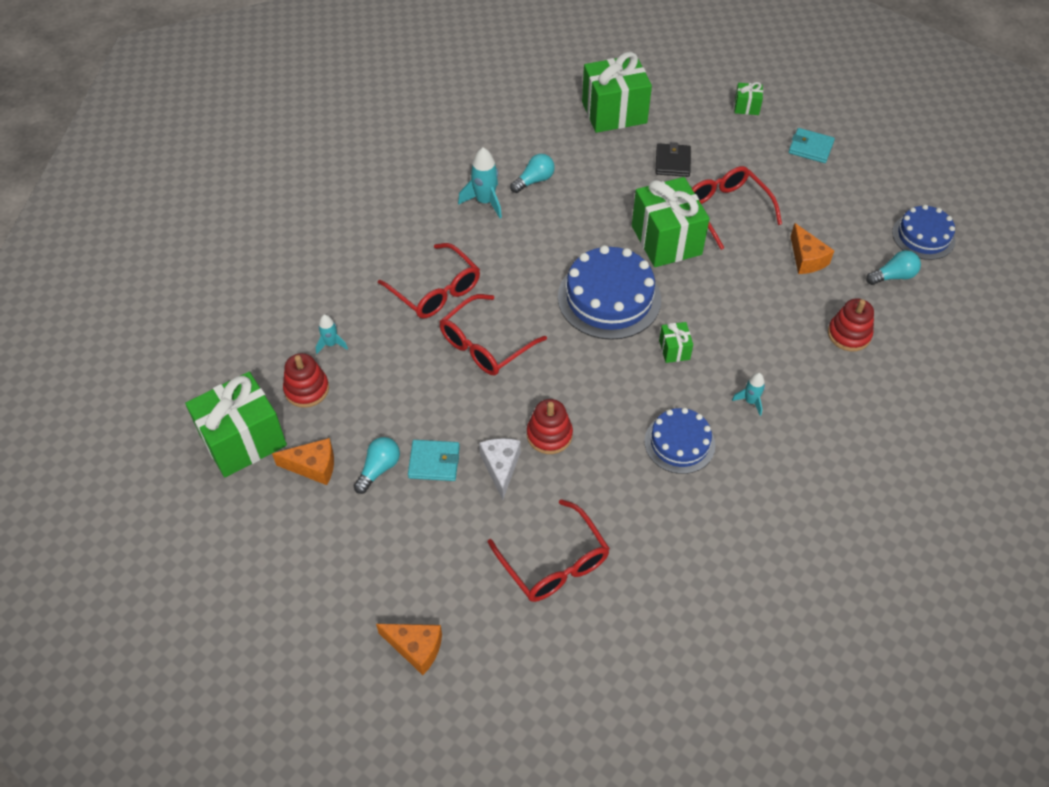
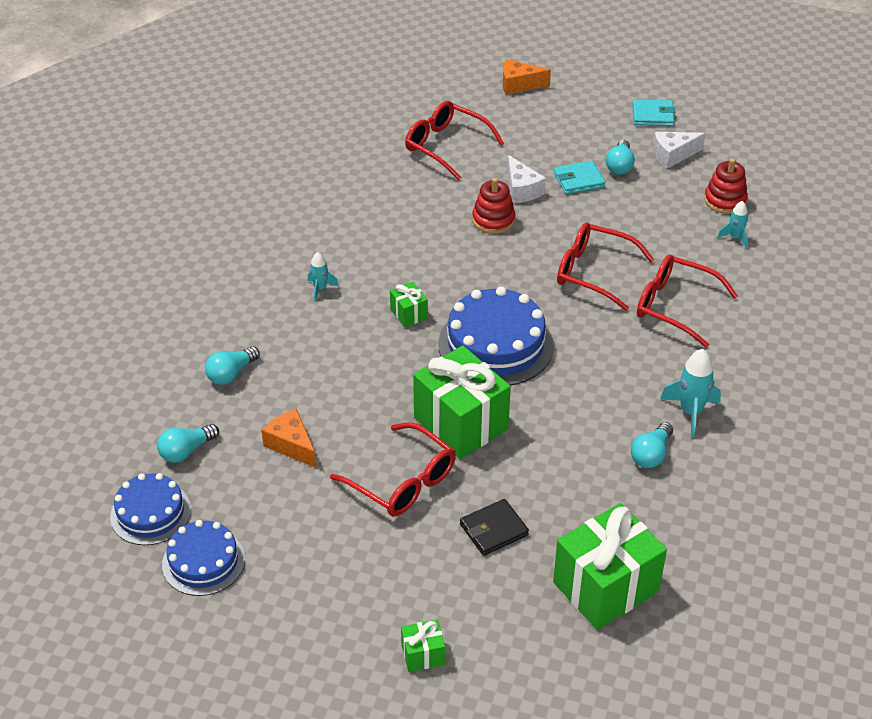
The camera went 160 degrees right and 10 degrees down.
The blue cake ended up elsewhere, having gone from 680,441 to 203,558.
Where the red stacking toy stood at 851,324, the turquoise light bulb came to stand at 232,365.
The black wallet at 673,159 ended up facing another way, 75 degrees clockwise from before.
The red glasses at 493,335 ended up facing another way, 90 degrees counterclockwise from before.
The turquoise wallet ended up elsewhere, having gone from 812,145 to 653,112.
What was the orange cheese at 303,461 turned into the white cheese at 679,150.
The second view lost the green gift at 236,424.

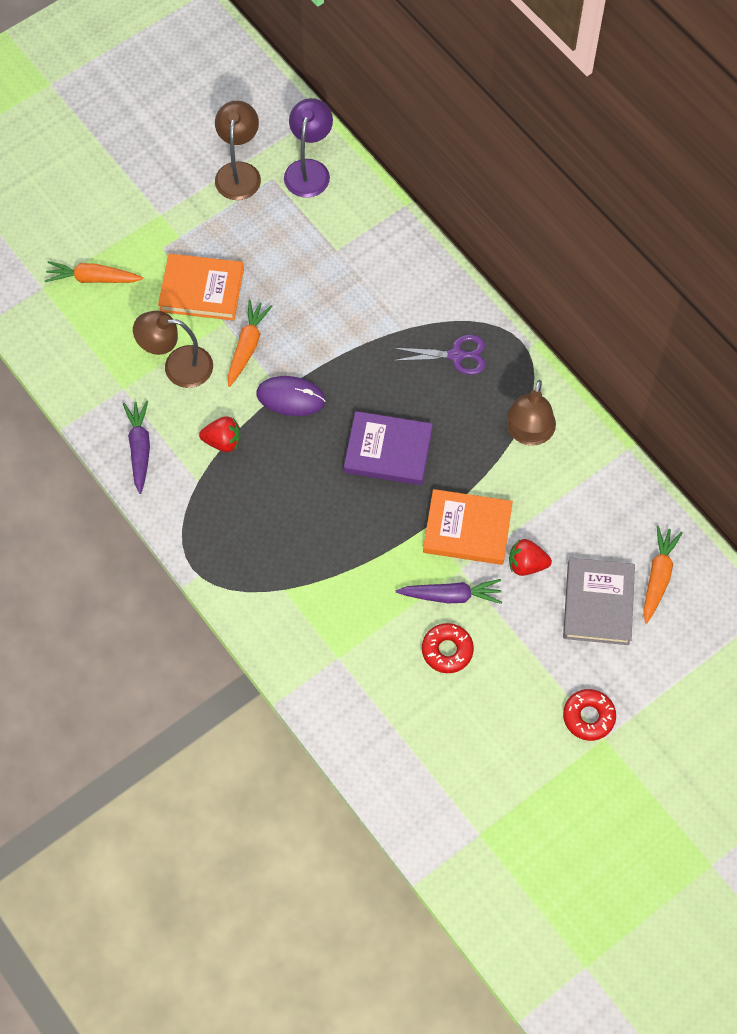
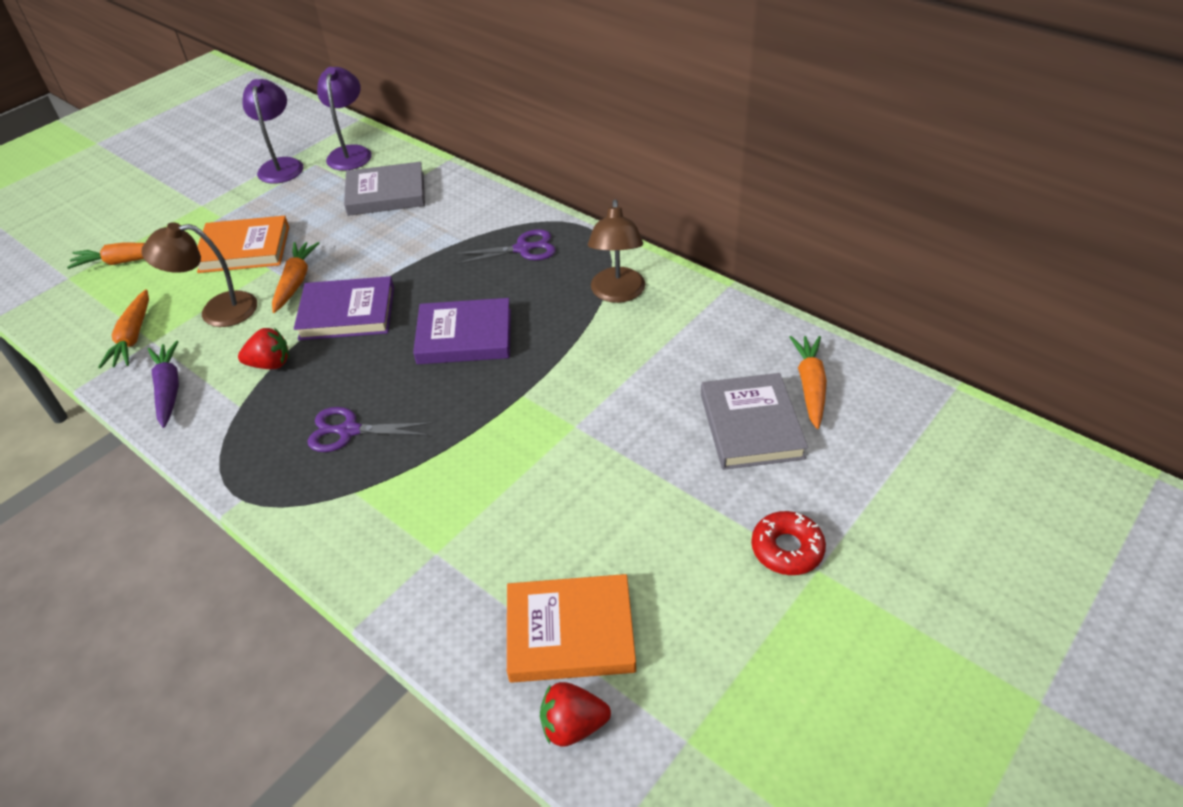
The camera went 10 degrees left and 20 degrees down.
The second view gained the orange carrot at 123,329.
What was the brown lamp at 238,150 turned into the purple lamp at 272,131.
Where the purple mouse stood at 291,396, the purple book came to stand at 344,308.
The second view gained the purple scissors at 370,429.
The second view gained the grey book at 384,189.
The orange book ended up elsewhere, having gone from 468,527 to 571,628.
The red strawberry ended up elsewhere, having gone from 530,557 to 575,714.
The second view lost the purple carrot at 449,591.
The second view lost the red donut at 448,648.

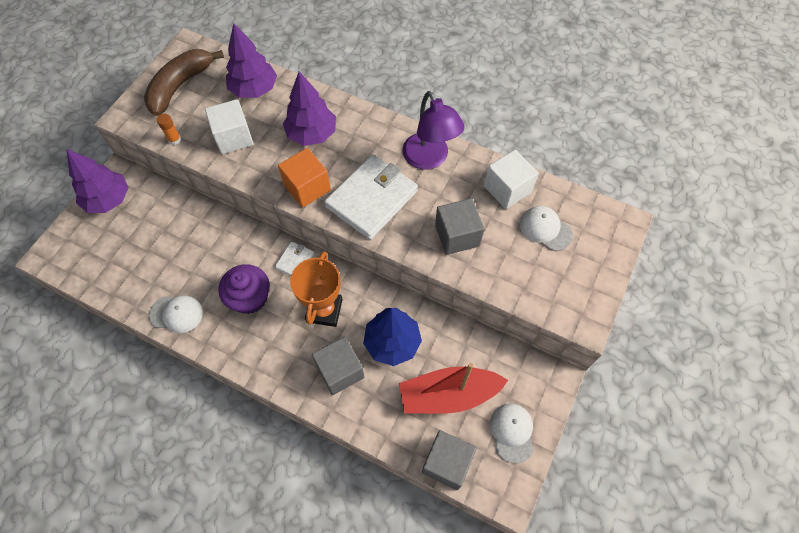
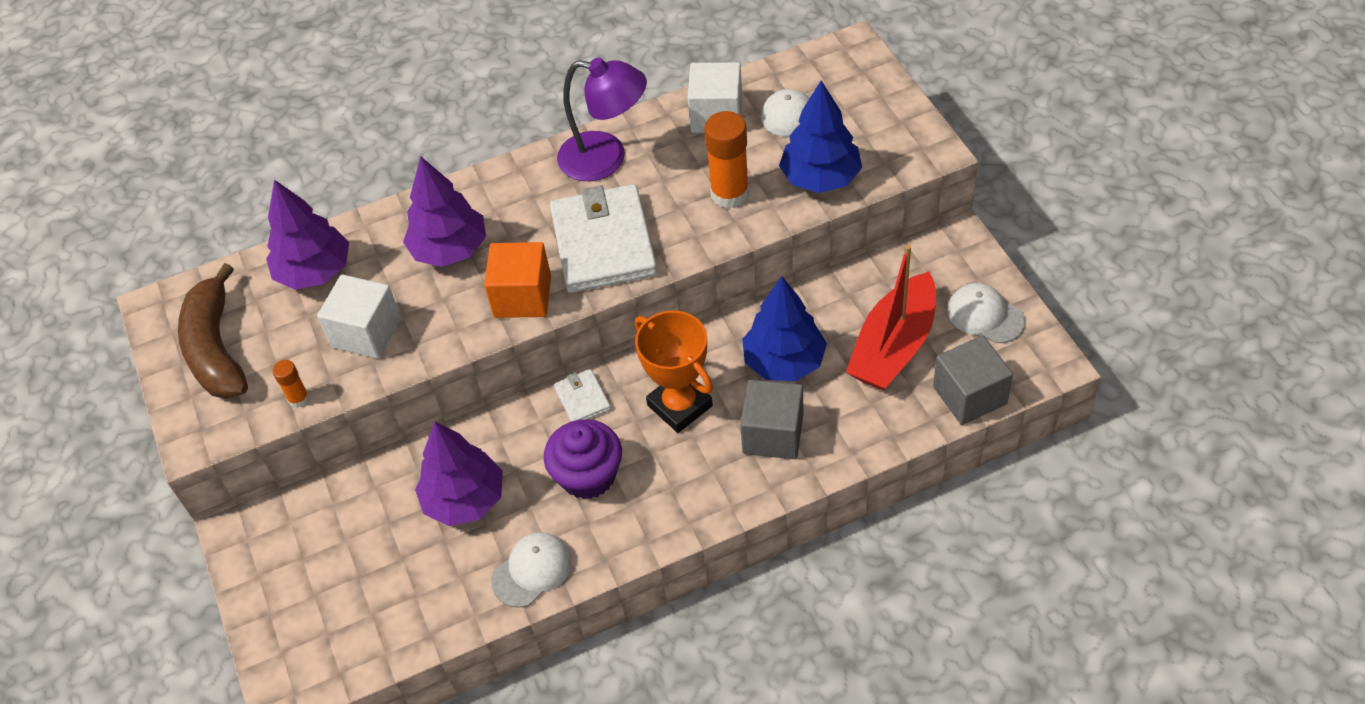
The camera went 45 degrees left and 10 degrees down.
The purple tree ended up elsewhere, having gone from 97,181 to 459,474.
Where the grey cube stood at 459,226, the orange glue stick came to stand at 726,160.
The second view gained the blue tree at 820,137.

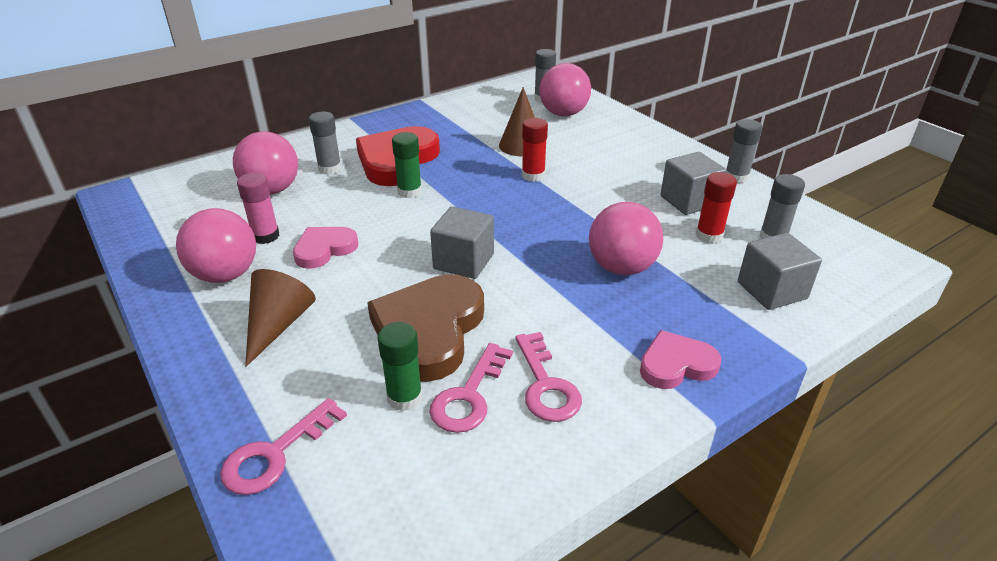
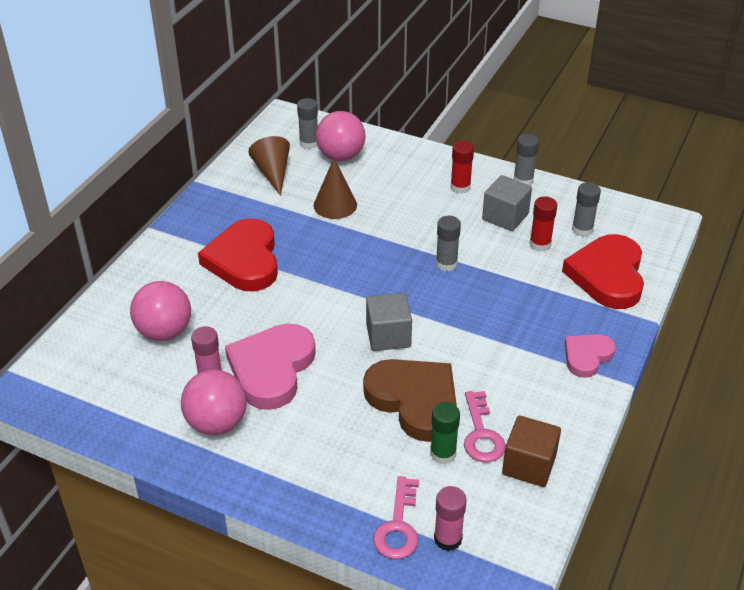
The camera went 30 degrees left and 5 degrees up.
The size of the pink heart at 325,248 changed by a factor of 1.76.
The brown cone ended up elsewhere, having gone from 280,318 to 269,166.
The brown heart at 425,328 ended up facing another way, 150 degrees clockwise from before.
The second view gained the pink glue stick at 450,518.
The grey glue stick ended up elsewhere, having gone from 325,143 to 448,243.
The red glue stick ended up elsewhere, having gone from 535,150 to 462,167.
The second view gained the brown cube at 531,451.
Where the grey cube stood at 780,271, the red heart came to stand at 603,271.
The second view lost the green glue stick at 407,165.
The second view lost the pink key at 549,377.
The second view lost the pink ball at 626,238.

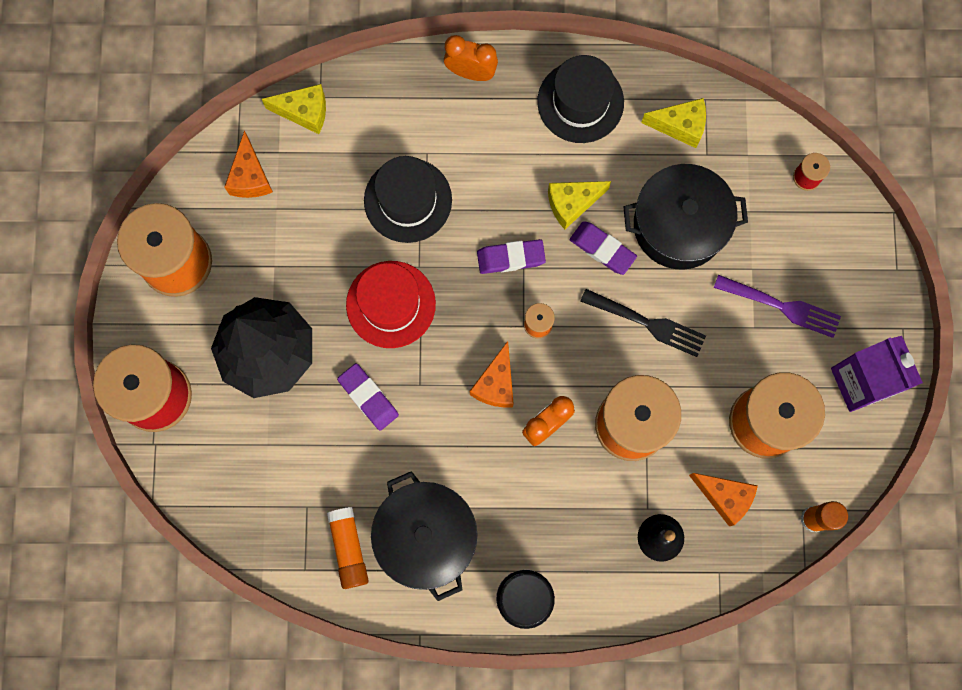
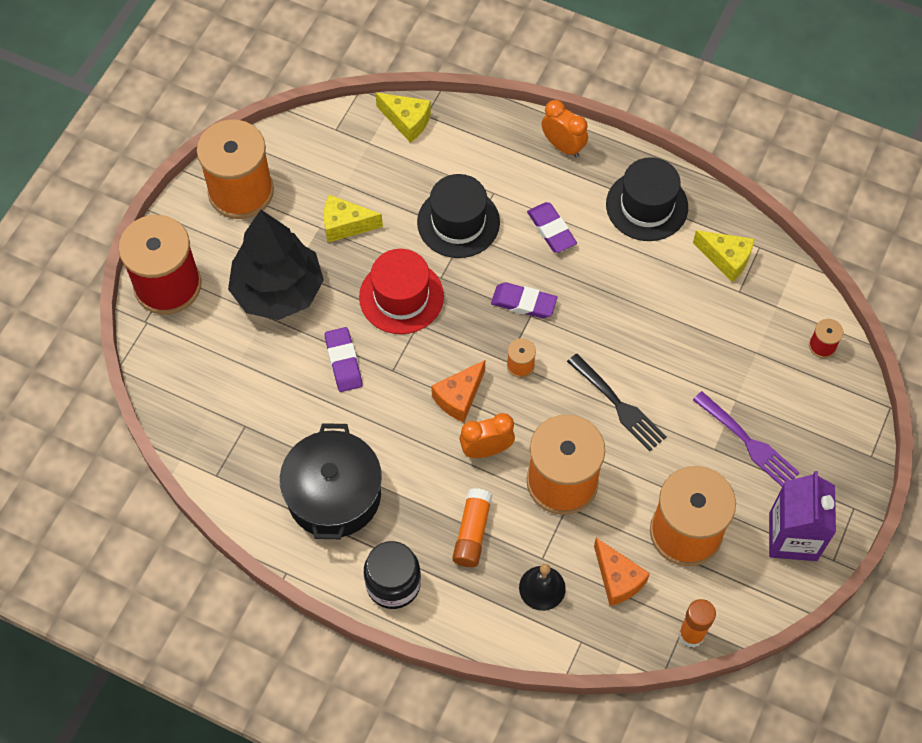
The camera went 25 degrees right and 15 degrees down.
The yellow cheese ended up elsewhere, having gone from 579,205 to 353,218.
The orange glue stick ended up elsewhere, having gone from 348,548 to 472,527.
The purple eraser ended up elsewhere, having gone from 603,248 to 552,227.
The second view lost the orange cheese at 248,164.
The second view lost the black pot at 685,217.

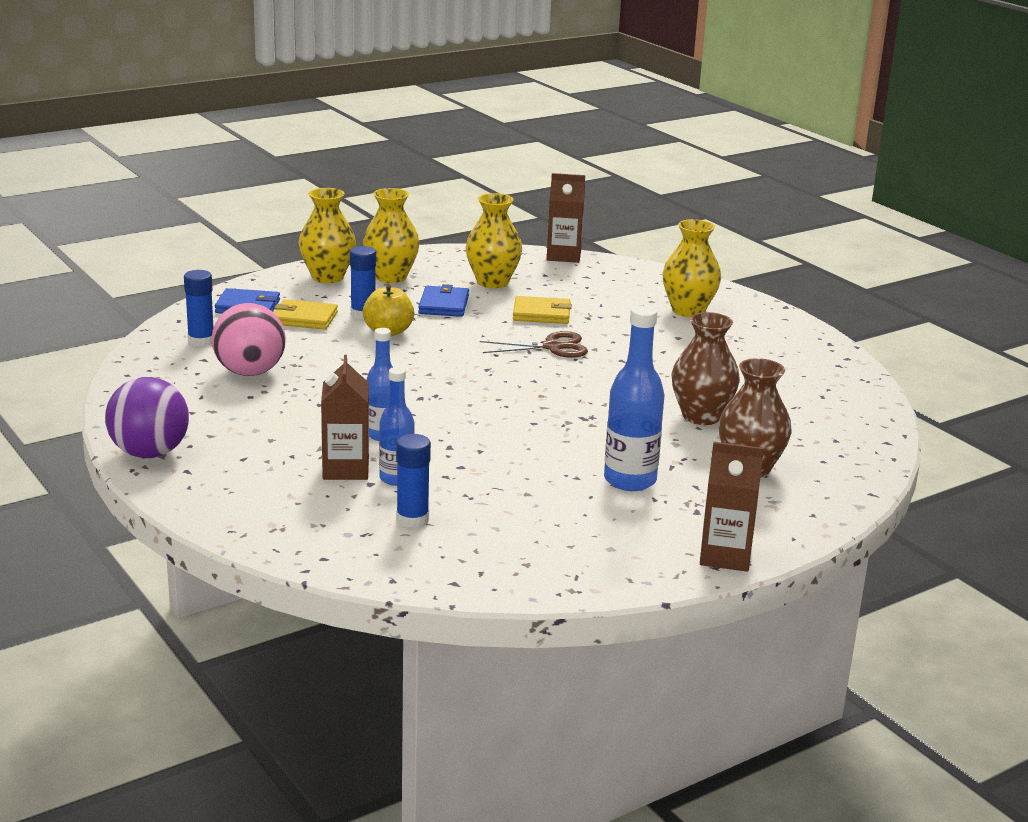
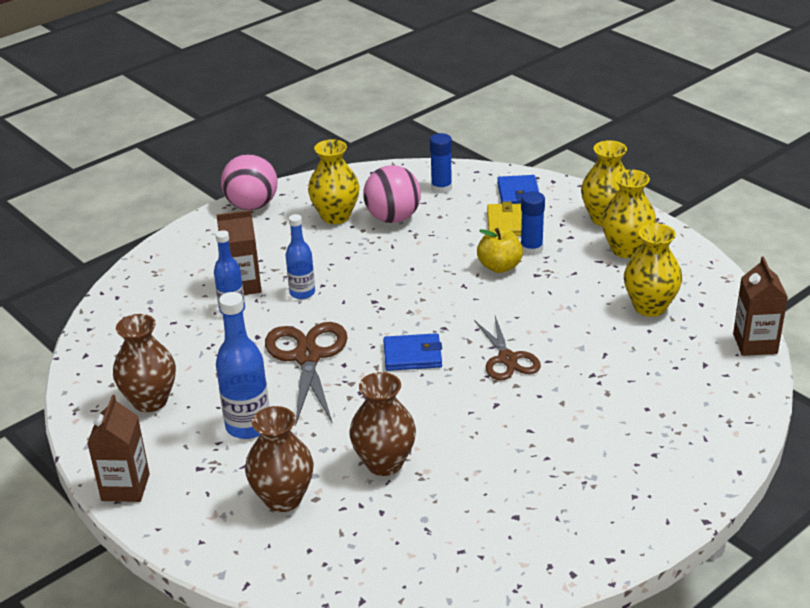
The camera went 85 degrees right and 10 degrees up.
The second view gained the brown vase at 144,363.
What was the purple ball at 147,417 turned into the pink ball at 249,182.
The second view gained the brown scissors at 306,374.
The yellow vase ended up elsewhere, having gone from 691,268 to 334,181.
The blue wallet ended up elsewhere, having gone from 443,300 to 413,352.
The second view lost the blue glue stick at 413,481.
The second view lost the yellow wallet at 542,310.

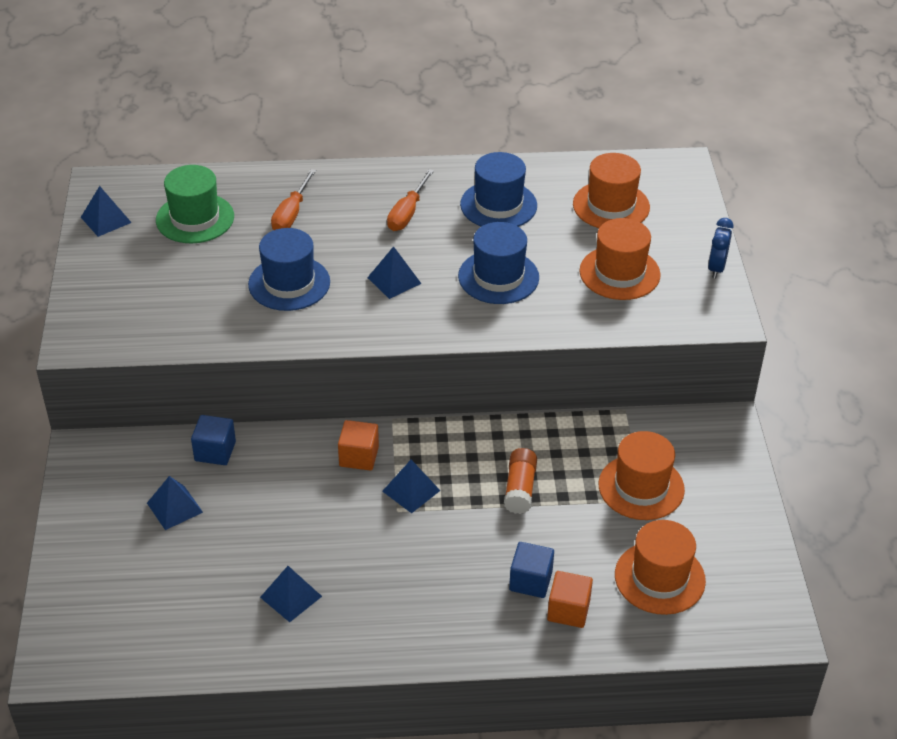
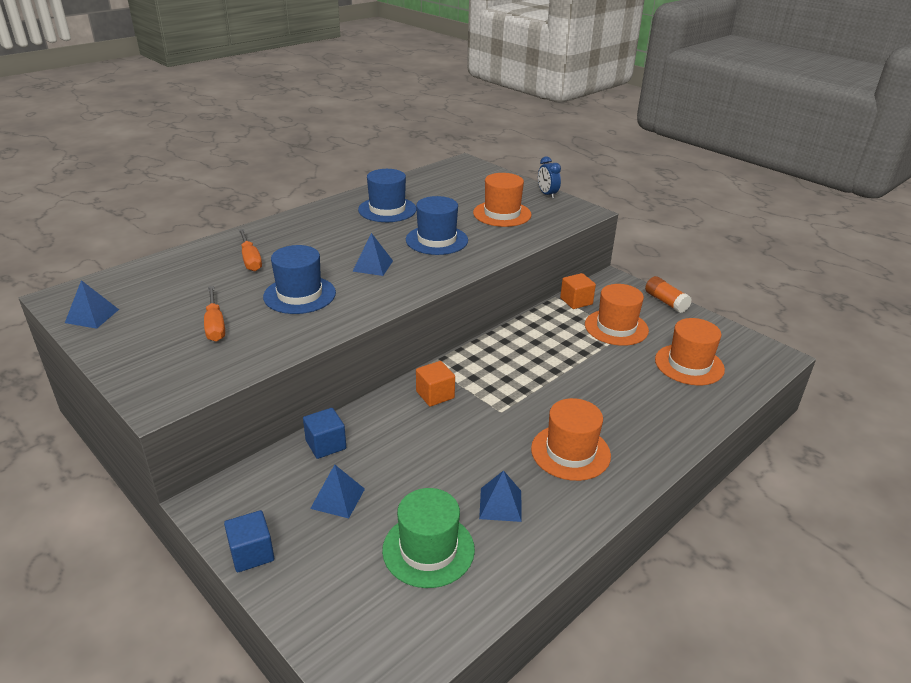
The camera went 40 degrees left and 10 degrees down.
The orange screwdriver ended up elsewhere, having gone from 410,200 to 214,314.
The blue cube ended up elsewhere, having gone from 531,570 to 249,541.
The green hat ended up elsewhere, having gone from 195,204 to 428,538.
The orange hat ended up elsewhere, having gone from 611,190 to 571,439.
The orange cube ended up elsewhere, having gone from 570,599 to 578,291.
The orange glue stick ended up elsewhere, having gone from 520,481 to 668,294.
The second view lost the blue pyramid at 411,486.

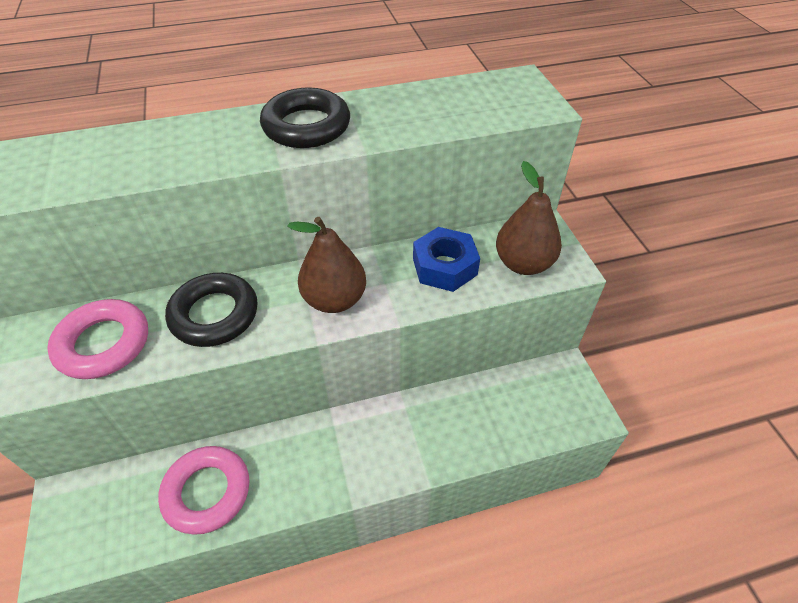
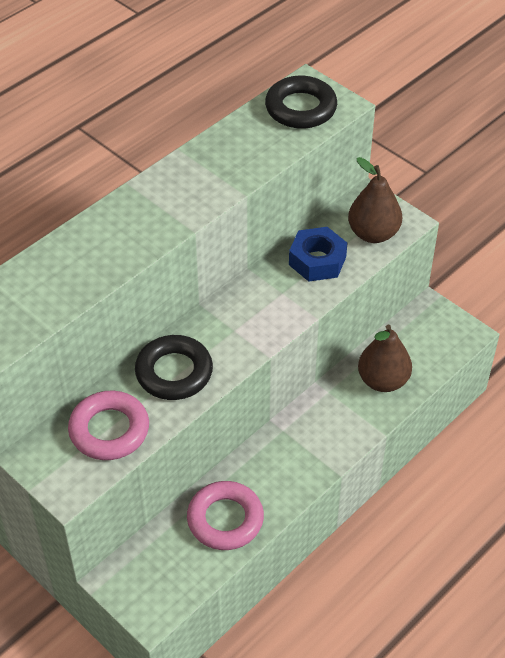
The camera went 30 degrees left and 0 degrees up.
The black ring ended up elsewhere, having gone from 305,117 to 301,102.
The brown pear ended up elsewhere, having gone from 327,265 to 385,358.

